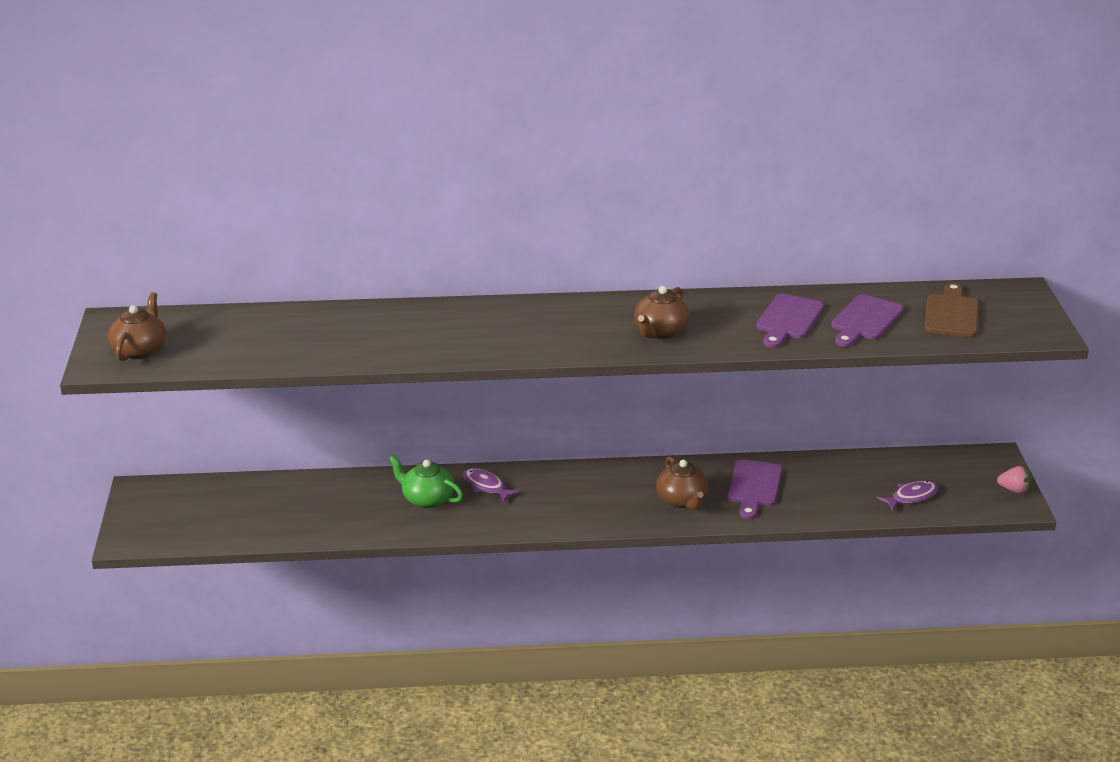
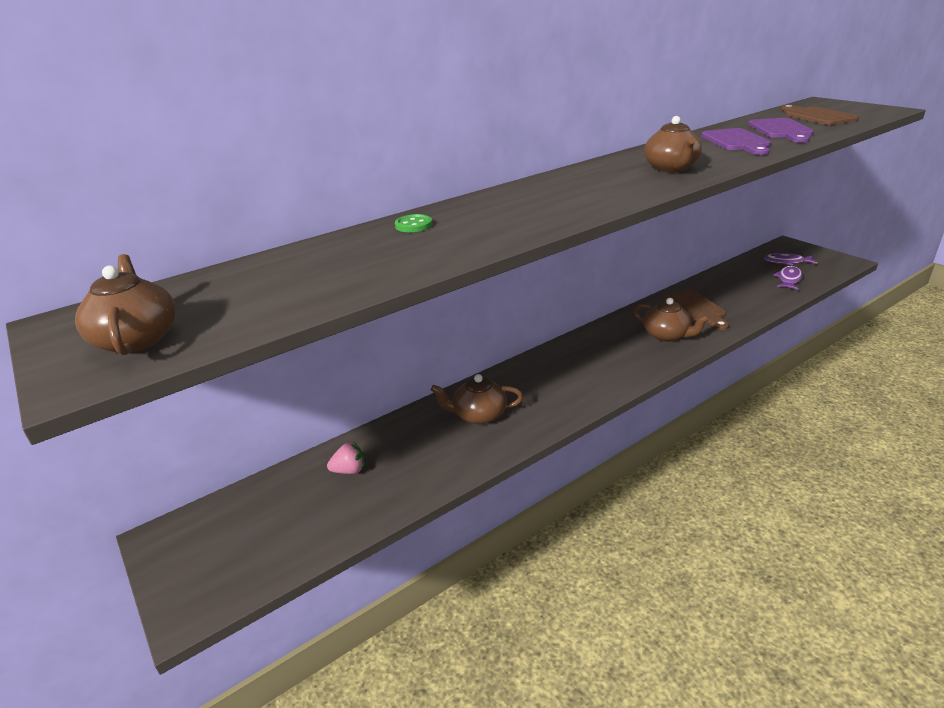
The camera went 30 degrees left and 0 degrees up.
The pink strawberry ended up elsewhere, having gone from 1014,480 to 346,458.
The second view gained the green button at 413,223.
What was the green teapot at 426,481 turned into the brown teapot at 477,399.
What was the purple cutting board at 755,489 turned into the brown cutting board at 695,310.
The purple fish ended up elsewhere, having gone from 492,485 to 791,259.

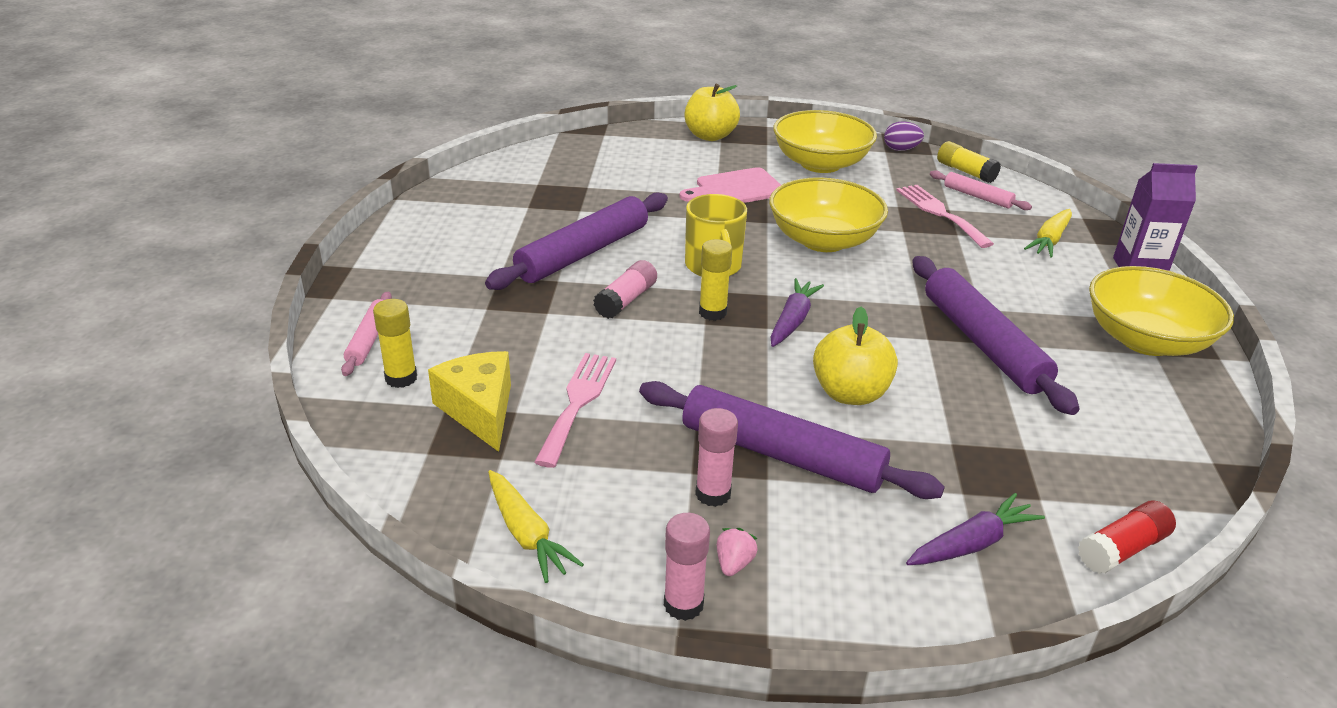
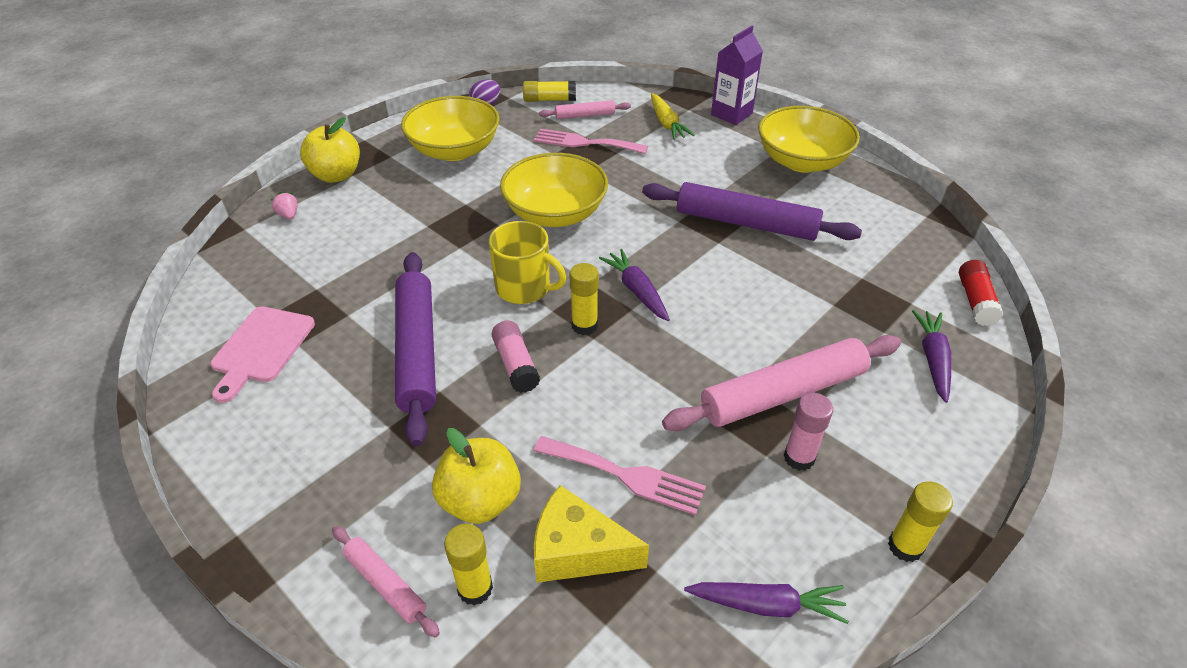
The camera went 50 degrees left and 10 degrees up.
The pink cutting board ended up elsewhere, having gone from 730,185 to 262,355.
The pink strawberry ended up elsewhere, having gone from 737,552 to 284,205.
The yellow apple ended up elsewhere, having gone from 855,356 to 476,476.
The pink fork at 575,410 ended up facing another way, 150 degrees clockwise from before.
What was the purple rolling pin at 792,440 turned into the pink rolling pin at 781,383.
What was the yellow carrot at 536,526 turned into the purple carrot at 766,603.
What was the pink glue stick at 687,567 turned into the yellow glue stick at 920,521.

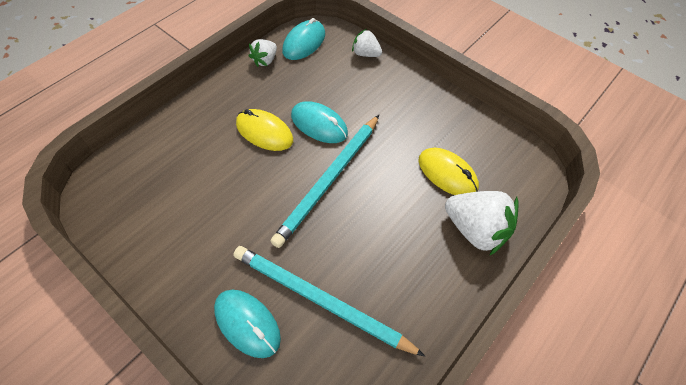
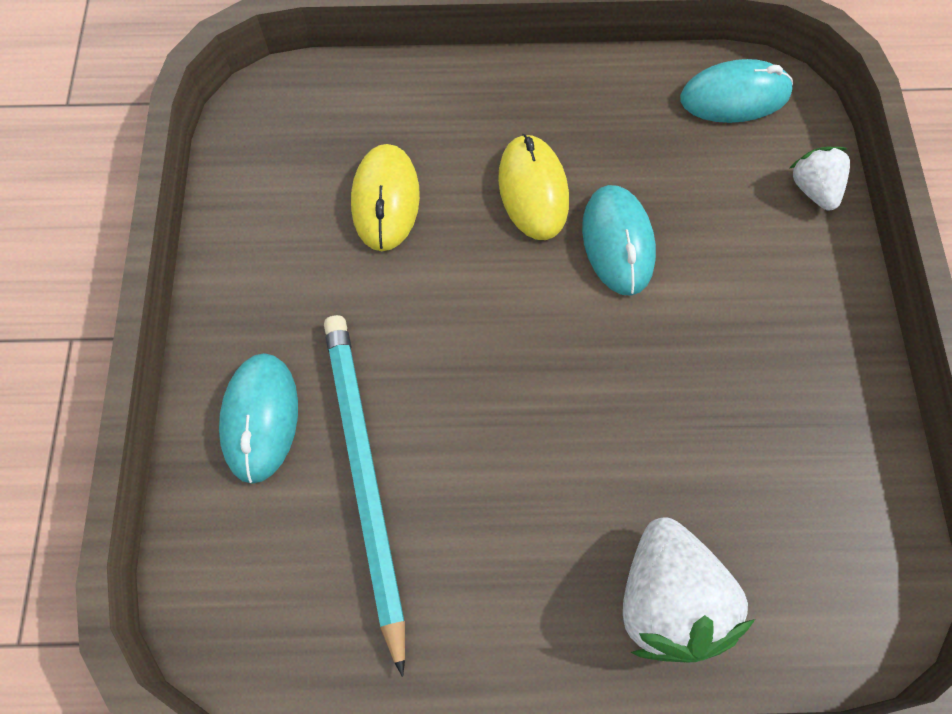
The camera went 50 degrees right and 10 degrees up.
The yellow mouse ended up elsewhere, having gone from 449,171 to 385,197.
The second view lost the white strawberry at 263,53.
The second view lost the turquoise pencil at 324,181.

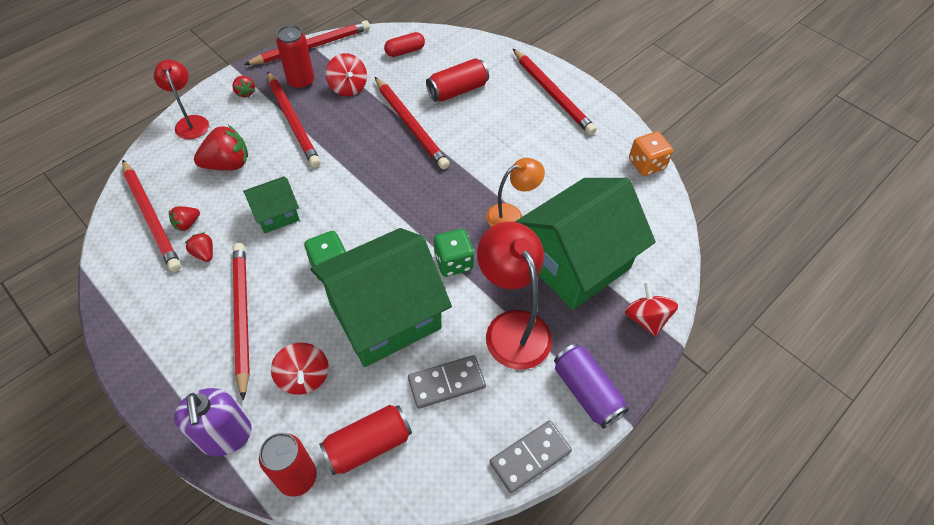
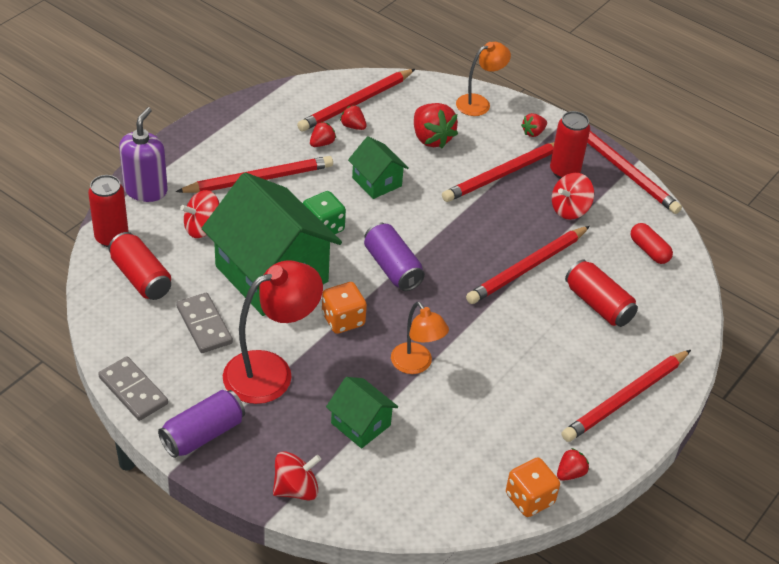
The camera went 80 degrees right and 10 degrees down.
The purple soap dispenser at 213,422 ended up facing another way, 135 degrees clockwise from before.
What was the green dice at 454,253 turned into the orange dice at 344,308.
The size of the green house at 585,244 changed by a factor of 0.48.
The second view gained the purple can at 394,257.
What was the red lamp at 181,99 turned into the orange lamp at 483,79.
The second view gained the red strawberry at 573,464.

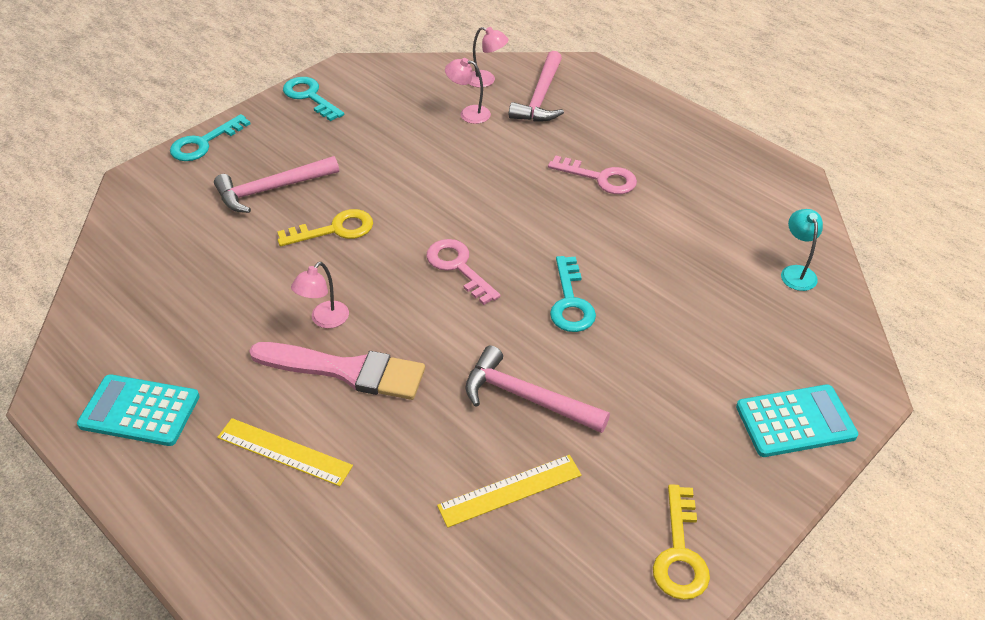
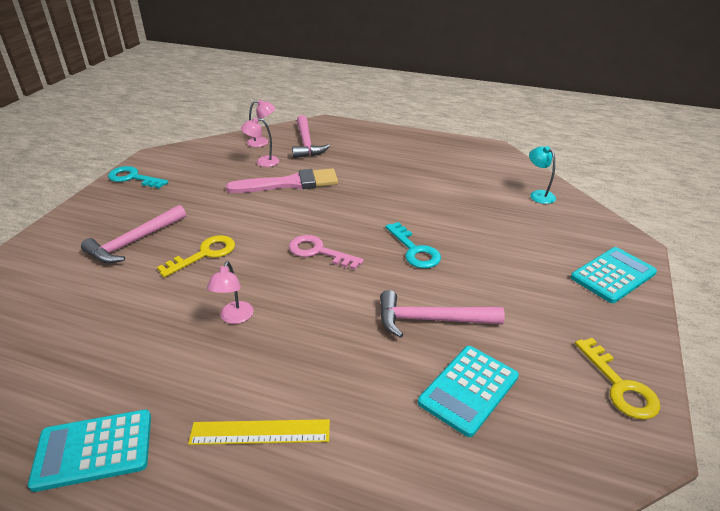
The camera went 25 degrees left and 10 degrees down.
The pink brush ended up elsewhere, having gone from 337,371 to 282,180.
Where the yellow ruler stood at 509,491, the turquoise calculator came to stand at 468,391.
The second view lost the turquoise key at 210,137.
The second view lost the pink key at 592,175.

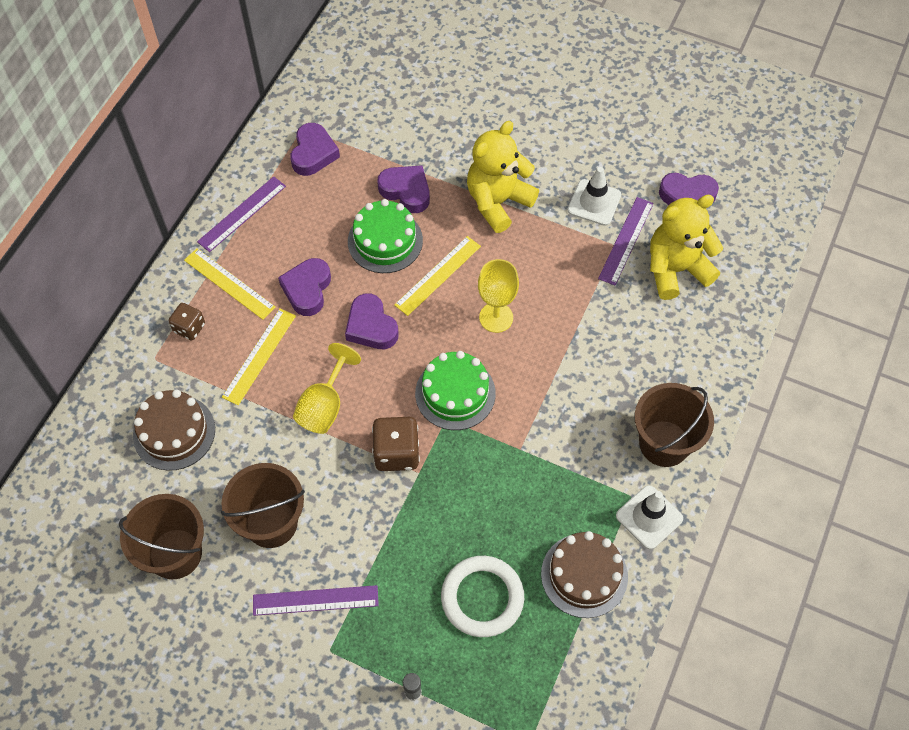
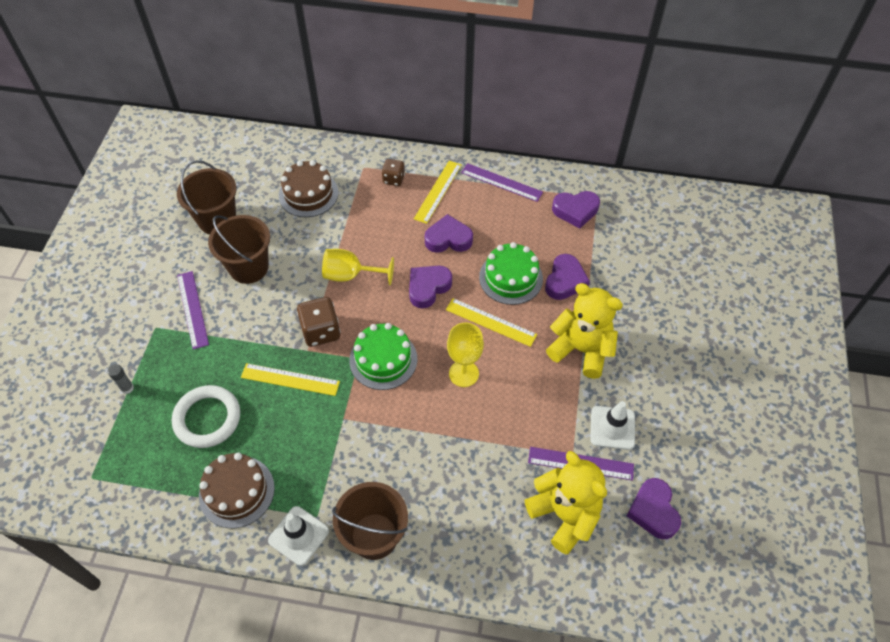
The camera went 75 degrees right and 5 degrees down.
The yellow ruler ended up elsewhere, having gone from 259,356 to 290,379.

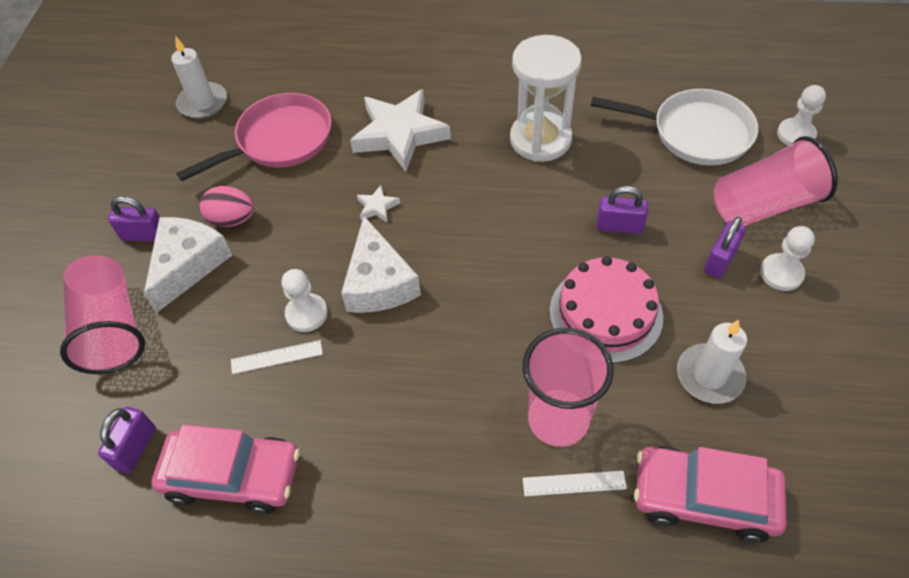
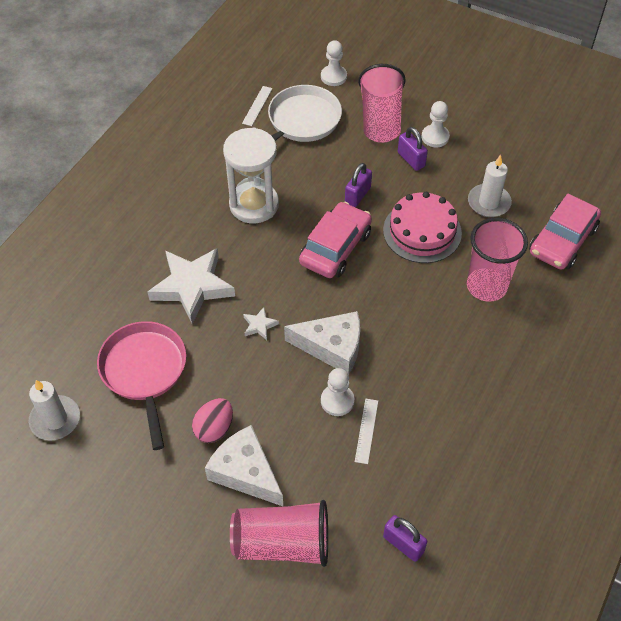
The camera went 70 degrees left and 0 degrees up.
The white ruler ended up elsewhere, having gone from 575,483 to 257,106.
The pink car ended up elsewhere, having gone from 225,469 to 335,240.
The second view lost the purple padlock at 134,218.

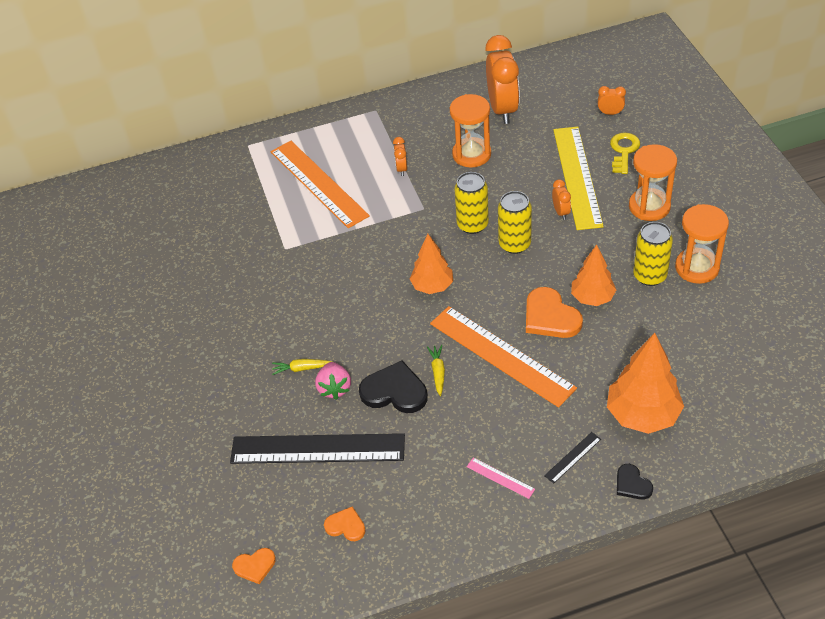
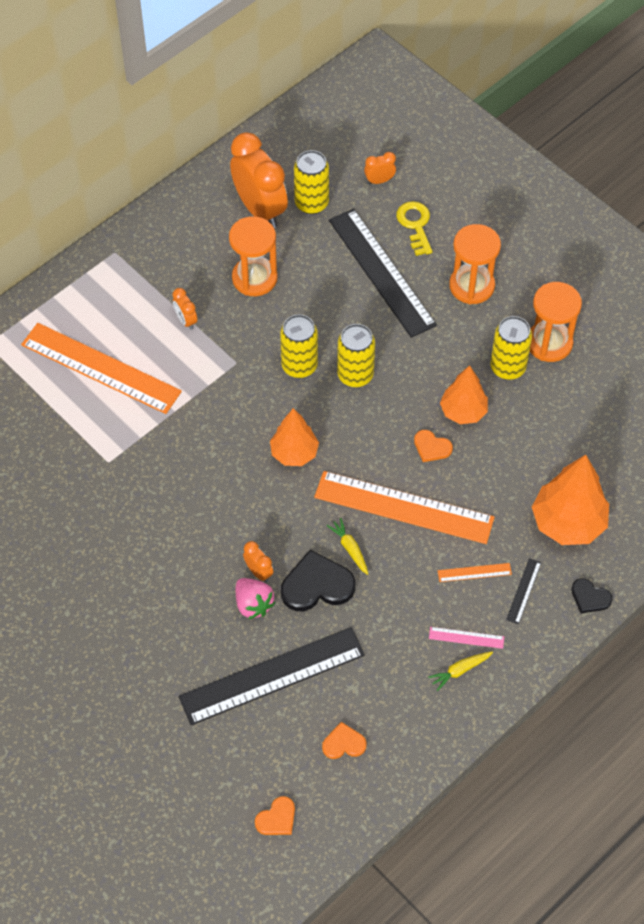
The camera went 30 degrees left and 10 degrees up.
The orange clock ended up elsewhere, having gone from 561,199 to 258,561.
The second view gained the yellow can at 311,182.
What was the yellow ruler at 578,178 turned into the black ruler at 383,273.
The size of the orange heart at 554,312 changed by a factor of 0.56.
The yellow carrot ended up elsewhere, having gone from 302,367 to 460,671.
The second view gained the orange ruler at 475,572.

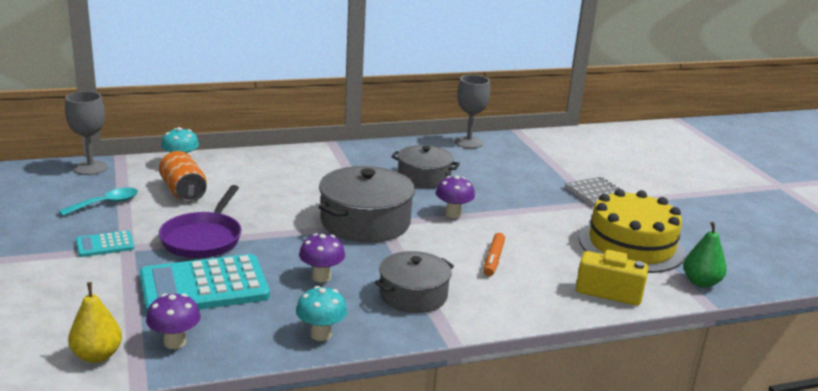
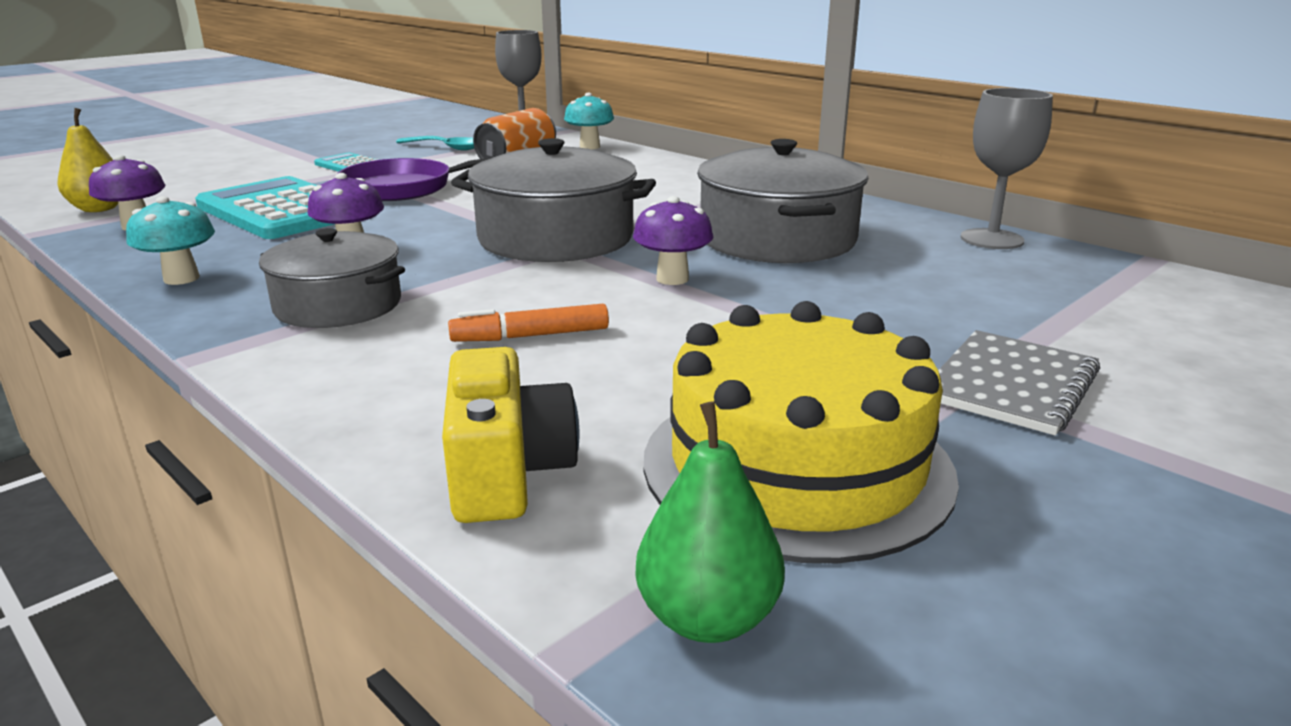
The camera went 65 degrees right and 0 degrees up.
The size of the grey pot at 425,166 changed by a factor of 1.52.

